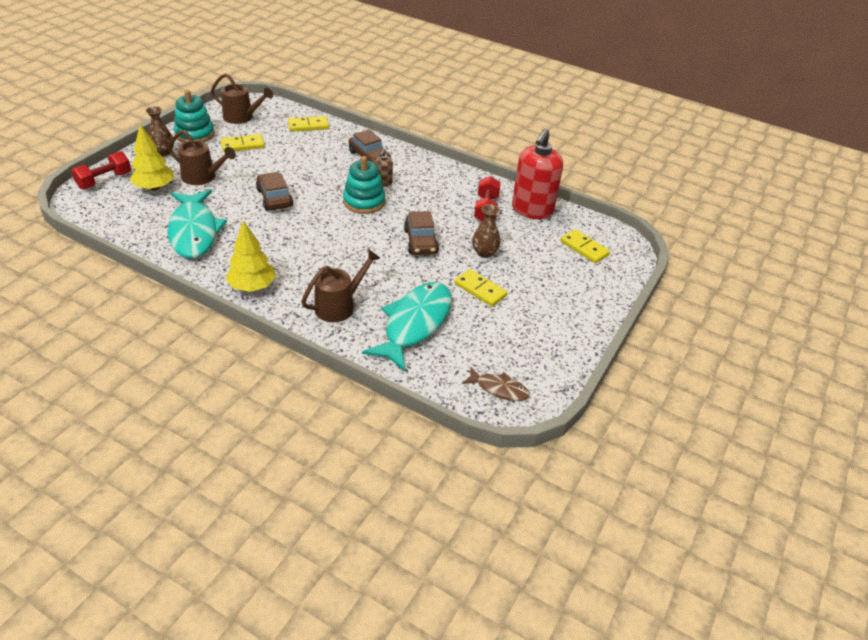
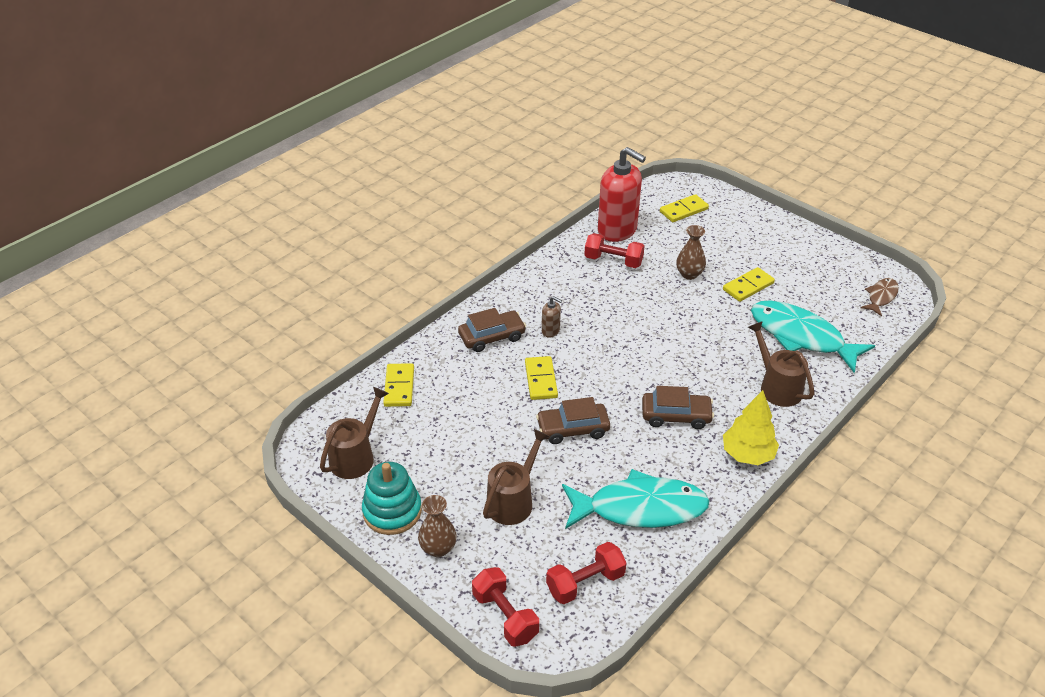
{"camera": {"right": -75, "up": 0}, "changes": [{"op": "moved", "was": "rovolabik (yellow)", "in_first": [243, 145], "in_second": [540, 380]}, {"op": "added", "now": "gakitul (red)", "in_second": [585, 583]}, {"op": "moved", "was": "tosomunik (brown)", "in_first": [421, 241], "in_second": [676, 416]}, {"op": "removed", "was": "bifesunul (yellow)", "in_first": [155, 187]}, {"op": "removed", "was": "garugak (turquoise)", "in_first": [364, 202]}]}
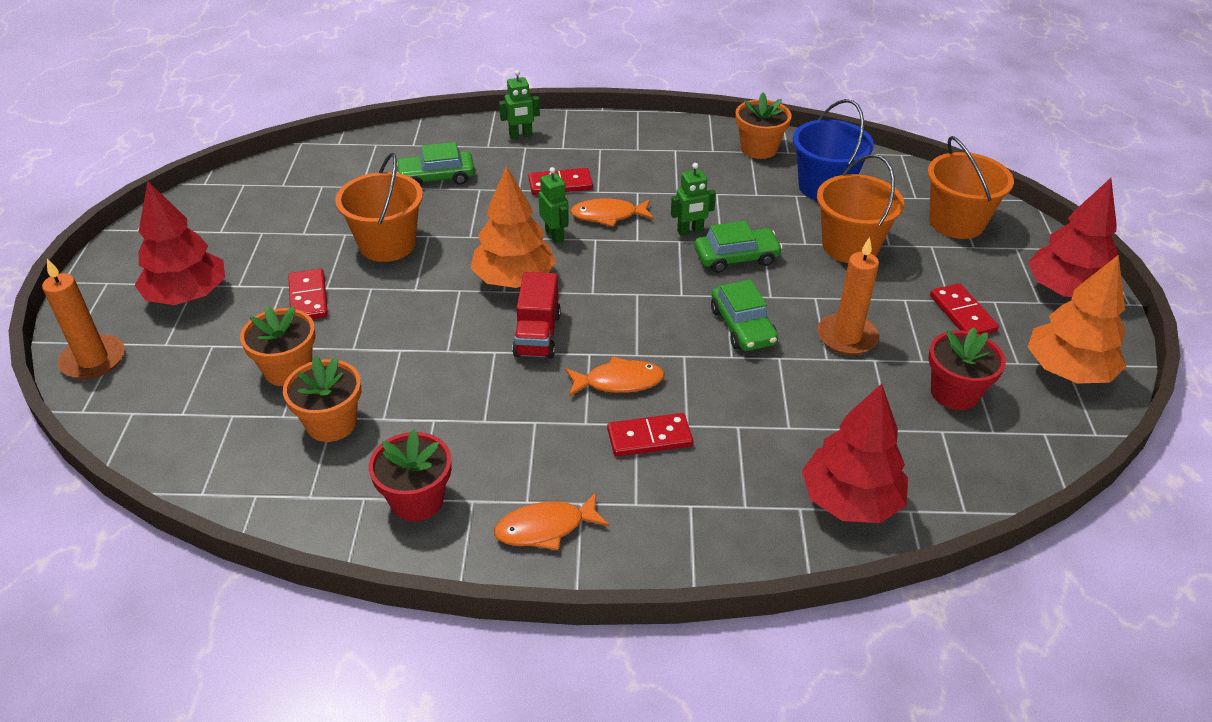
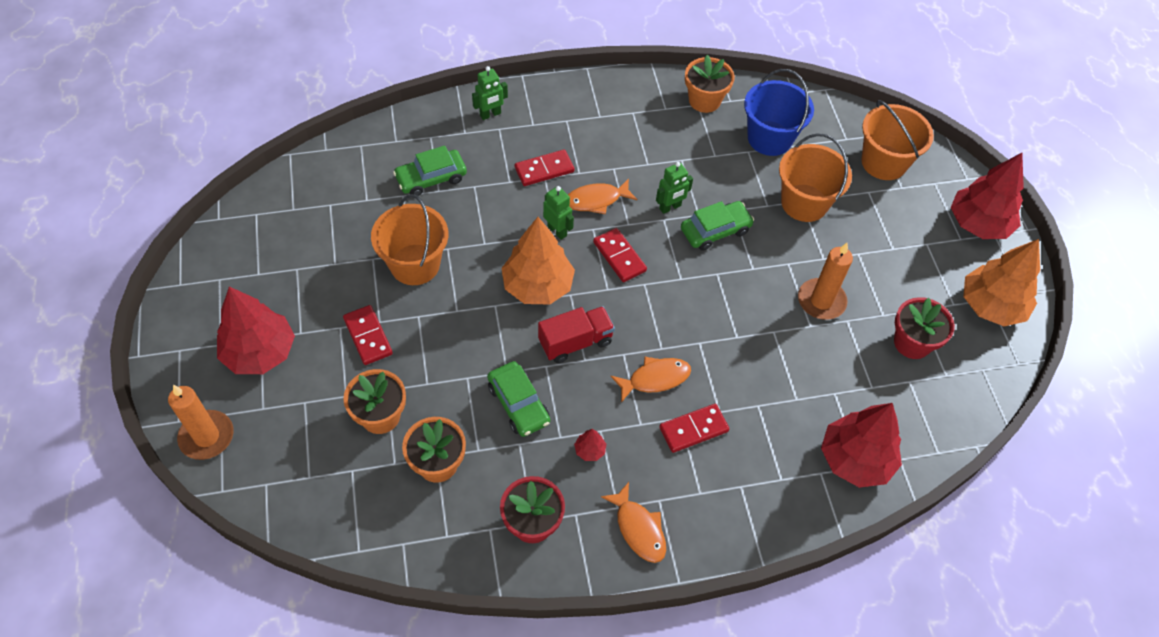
{"camera": {"right": -15, "up": 15}, "changes": [{"op": "moved", "was": "tosomunik (green)", "in_first": [742, 326], "in_second": [518, 404]}, {"op": "turned", "was": "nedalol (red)", "in_first": [537, 335], "in_second": [575, 342], "clockwise": -105}, {"op": "added", "now": "bifesunul (red)", "in_second": [590, 450]}, {"op": "moved", "was": "rovolabik (red)", "in_first": [962, 313], "in_second": [619, 256]}, {"op": "turned", "was": "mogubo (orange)", "in_first": [545, 528], "in_second": [639, 529], "clockwise": -90}]}
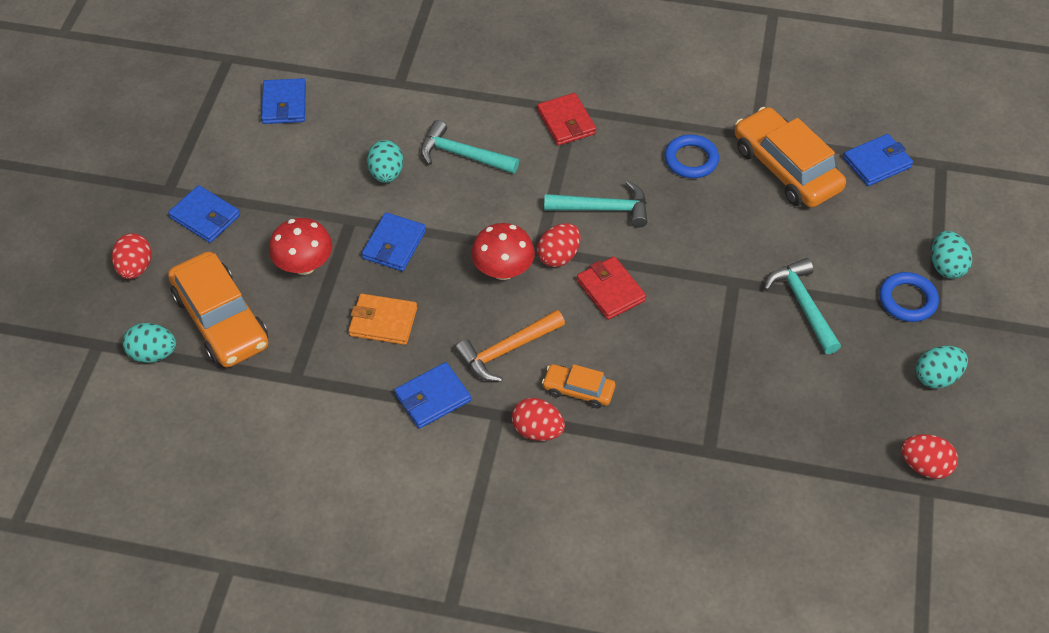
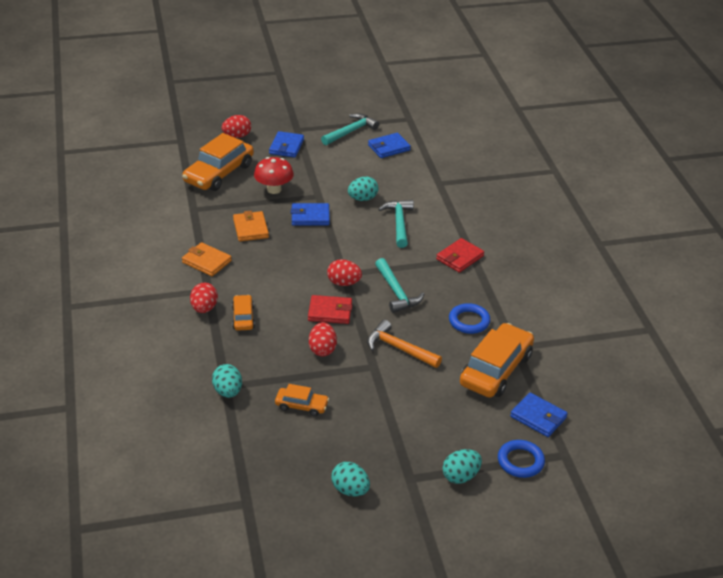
{"camera": {"right": 65, "up": -15}, "changes": [{"op": "recoloured", "was": "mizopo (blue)", "now": "mizopo (orange)", "in_first": [432, 398], "in_second": [206, 262]}, {"op": "moved", "was": "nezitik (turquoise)", "in_first": [153, 354], "in_second": [228, 391]}, {"op": "added", "now": "tosomunik (orange)", "in_second": [301, 406]}, {"op": "turned", "was": "mizopo (red)", "in_first": [610, 290], "in_second": [330, 312], "clockwise": 60}, {"op": "moved", "was": "nezitik (red)", "in_first": [924, 466], "in_second": [322, 349]}, {"op": "moved", "was": "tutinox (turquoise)", "in_first": [802, 304], "in_second": [351, 131]}, {"op": "moved", "was": "tutinox (orange)", "in_first": [506, 350], "in_second": [399, 348]}, {"op": "moved", "was": "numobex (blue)", "in_first": [907, 300], "in_second": [520, 461]}, {"op": "removed", "was": "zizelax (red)", "in_first": [503, 270]}]}
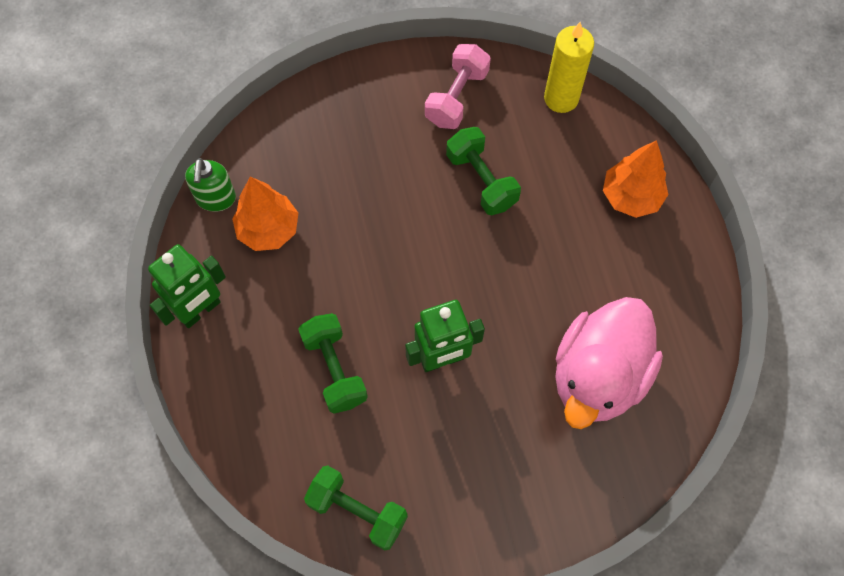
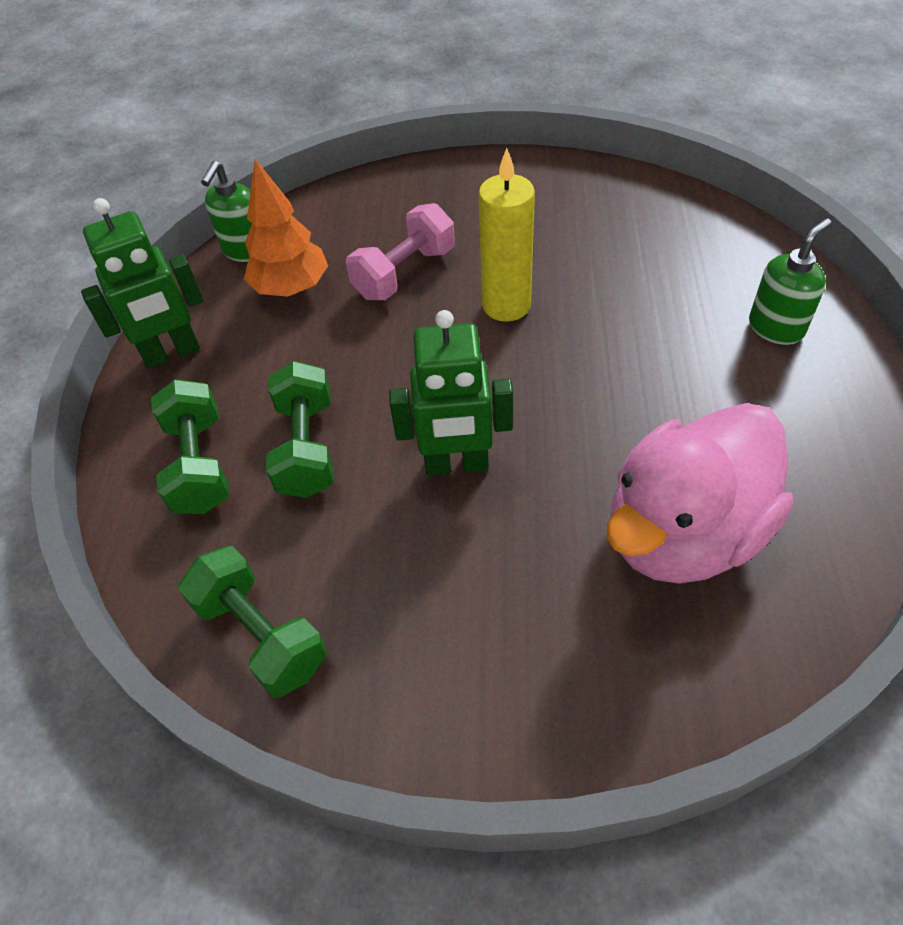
{"camera": {"right": 20, "up": -15}, "changes": [{"op": "moved", "was": "gakitul (green)", "in_first": [481, 180], "in_second": [199, 465]}, {"op": "moved", "was": "gakitul (pink)", "in_first": [457, 97], "in_second": [404, 273]}, {"op": "moved", "was": "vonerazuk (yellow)", "in_first": [561, 98], "in_second": [506, 305]}, {"op": "replaced", "was": "bifesunul (orange)", "now": "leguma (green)", "in_first": [631, 197], "in_second": [776, 328]}]}
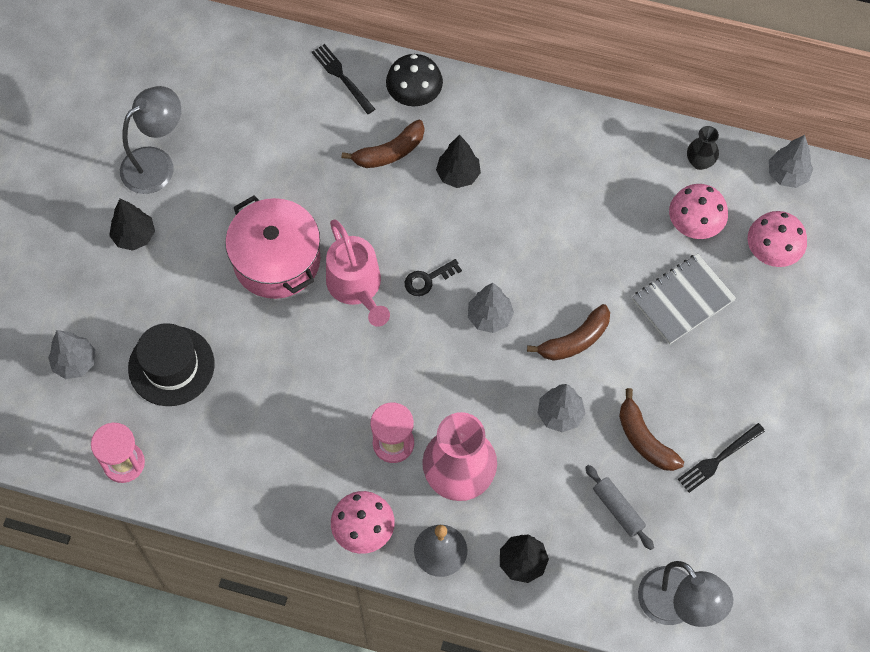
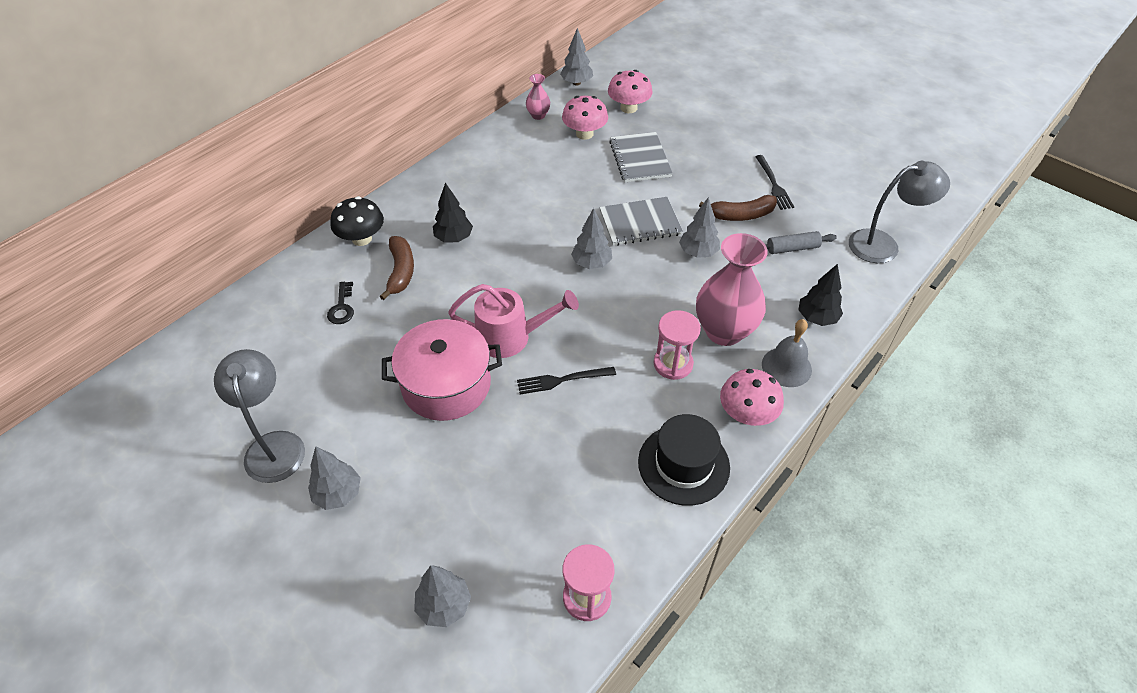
{"camera": {"right": -65, "up": -15}, "changes": [{"op": "recoloured", "was": "bifesunul (black)", "now": "bifesunul (grey)", "in_first": [134, 236], "in_second": [338, 494]}, {"op": "moved", "was": "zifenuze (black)", "in_first": [428, 279], "in_second": [342, 307]}, {"op": "moved", "was": "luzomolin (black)", "in_first": [341, 76], "in_second": [561, 380]}, {"op": "recoloured", "was": "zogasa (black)", "now": "zogasa (pink)", "in_first": [700, 162], "in_second": [538, 115]}, {"op": "replaced", "was": "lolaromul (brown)", "now": "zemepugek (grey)", "in_first": [575, 340], "in_second": [640, 223]}, {"op": "moved", "was": "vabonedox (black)", "in_first": [171, 366], "in_second": [683, 464]}]}
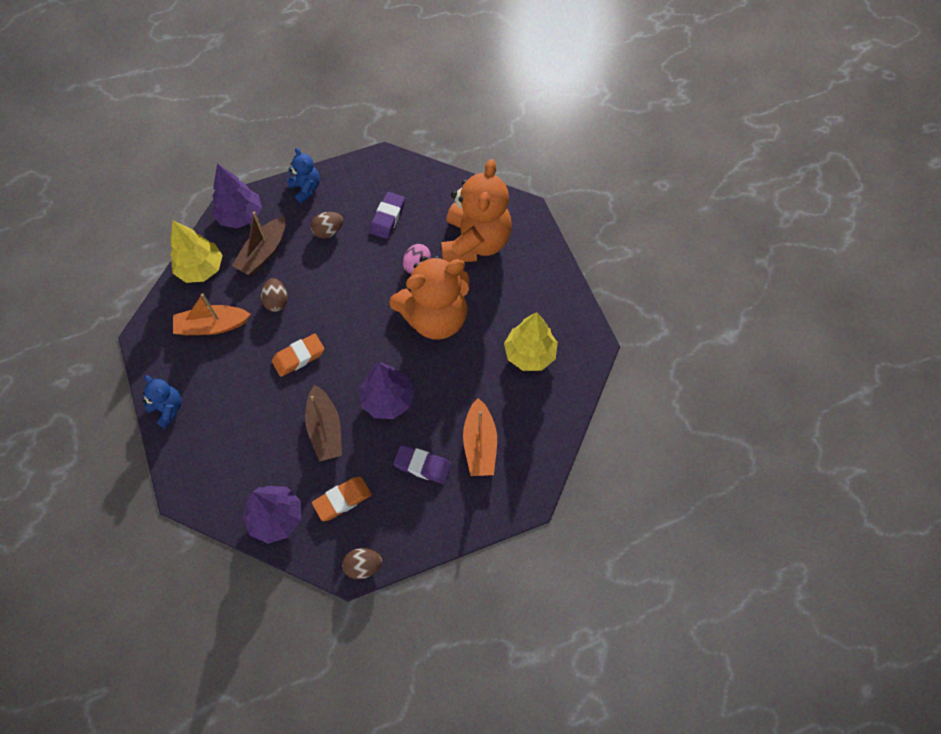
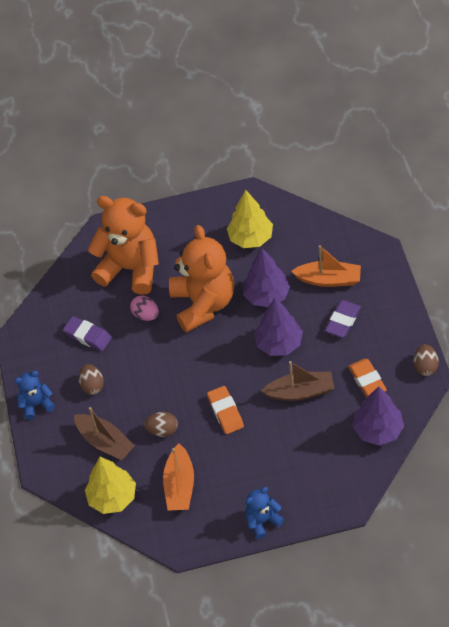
{"camera": {"right": -75, "up": -10}, "changes": [{"op": "moved", "was": "bifesunul (purple)", "in_first": [240, 216], "in_second": [266, 295]}]}
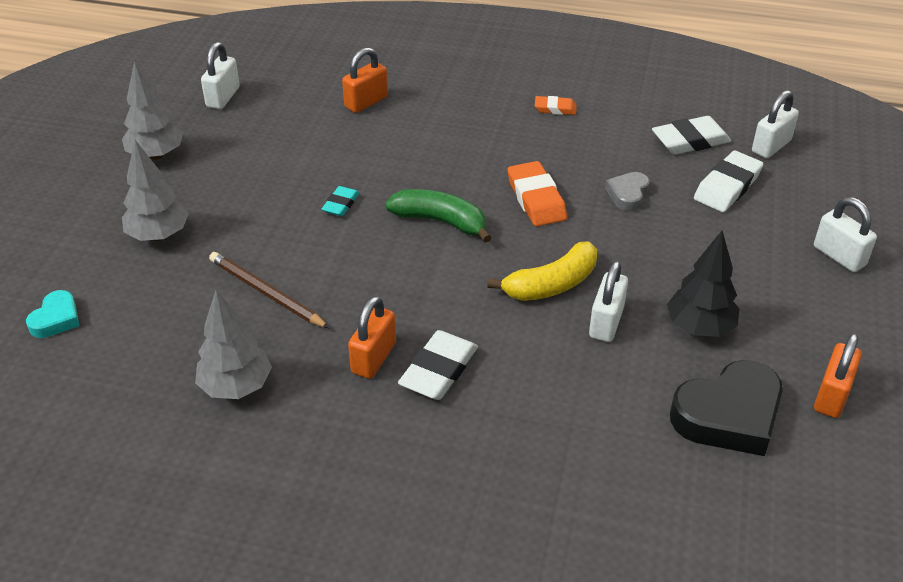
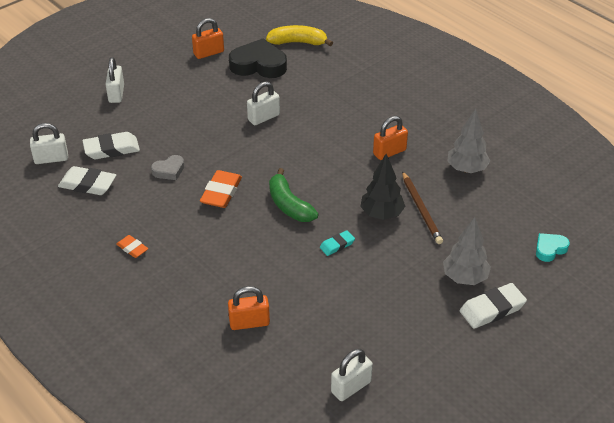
{"camera": {"right": -145, "up": 0}, "changes": [{"op": "moved", "was": "lolaromul (yellow)", "in_first": [551, 284], "in_second": [298, 42]}, {"op": "moved", "was": "bifesunul (black)", "in_first": [699, 327], "in_second": [381, 214]}, {"op": "moved", "was": "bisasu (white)", "in_first": [438, 370], "in_second": [492, 309]}, {"op": "removed", "was": "bifesunul (grey)", "in_first": [156, 155]}]}
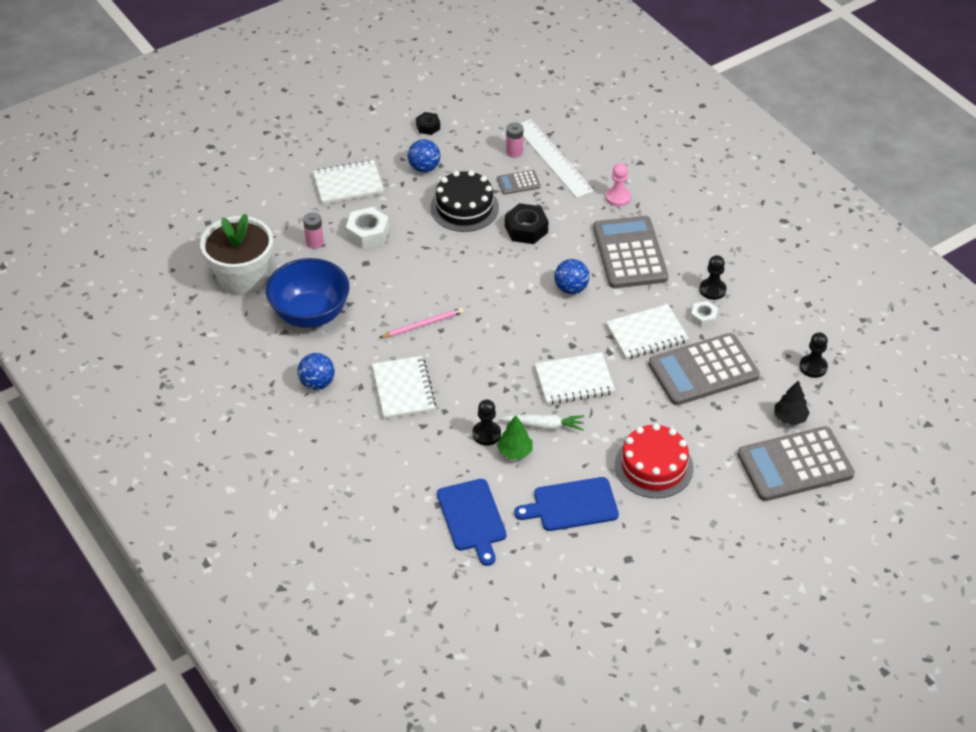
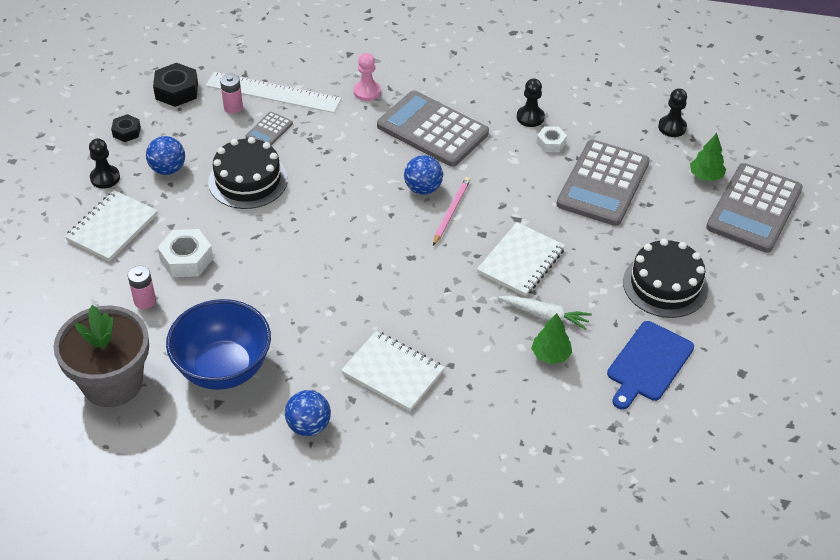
{"camera": {"right": -45, "up": 0}, "changes": [{"op": "recoloured", "was": "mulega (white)", "now": "mulega (grey)", "in_first": [242, 278], "in_second": [112, 383]}, {"op": "moved", "was": "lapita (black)", "in_first": [486, 434], "in_second": [105, 178]}, {"op": "moved", "was": "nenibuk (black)", "in_first": [526, 229], "in_second": [176, 91]}, {"op": "moved", "was": "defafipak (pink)", "in_first": [423, 325], "in_second": [451, 211]}, {"op": "turned", "was": "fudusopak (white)", "in_first": [544, 426], "in_second": [545, 316], "clockwise": 60}, {"op": "recoloured", "was": "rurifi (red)", "now": "rurifi (black)", "in_first": [653, 466], "in_second": [665, 285]}, {"op": "recoloured", "was": "bifesunul (black)", "now": "bifesunul (green)", "in_first": [790, 418], "in_second": [705, 176]}, {"op": "removed", "was": "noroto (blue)", "in_first": [472, 518]}, {"op": "removed", "was": "zemepugek (white)", "in_first": [646, 334]}]}
